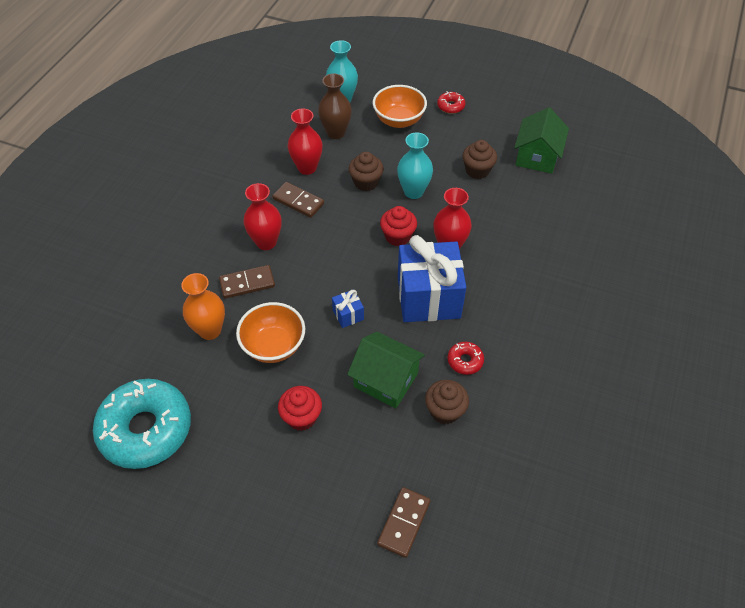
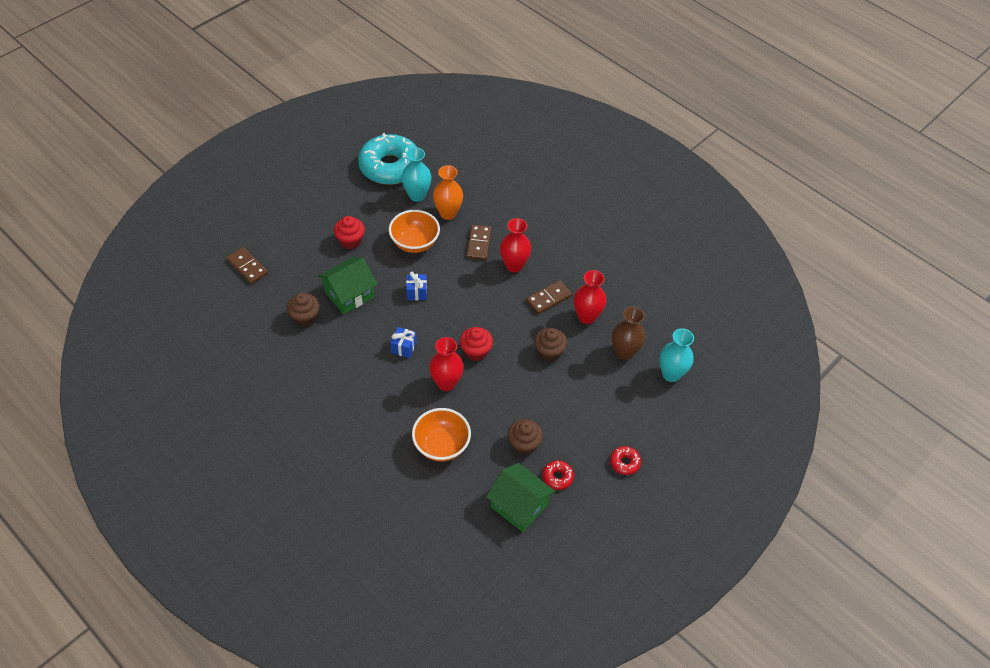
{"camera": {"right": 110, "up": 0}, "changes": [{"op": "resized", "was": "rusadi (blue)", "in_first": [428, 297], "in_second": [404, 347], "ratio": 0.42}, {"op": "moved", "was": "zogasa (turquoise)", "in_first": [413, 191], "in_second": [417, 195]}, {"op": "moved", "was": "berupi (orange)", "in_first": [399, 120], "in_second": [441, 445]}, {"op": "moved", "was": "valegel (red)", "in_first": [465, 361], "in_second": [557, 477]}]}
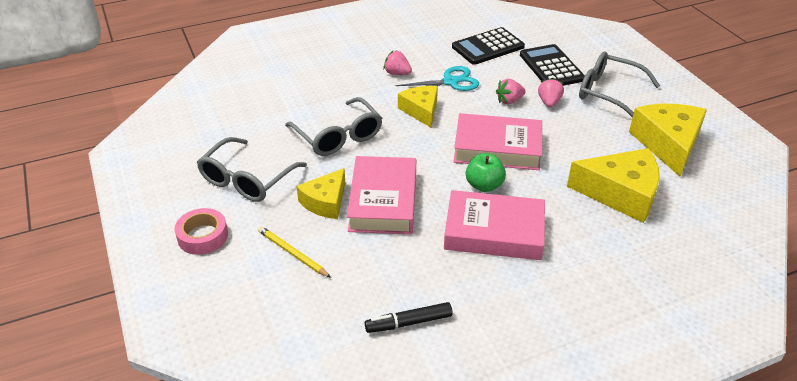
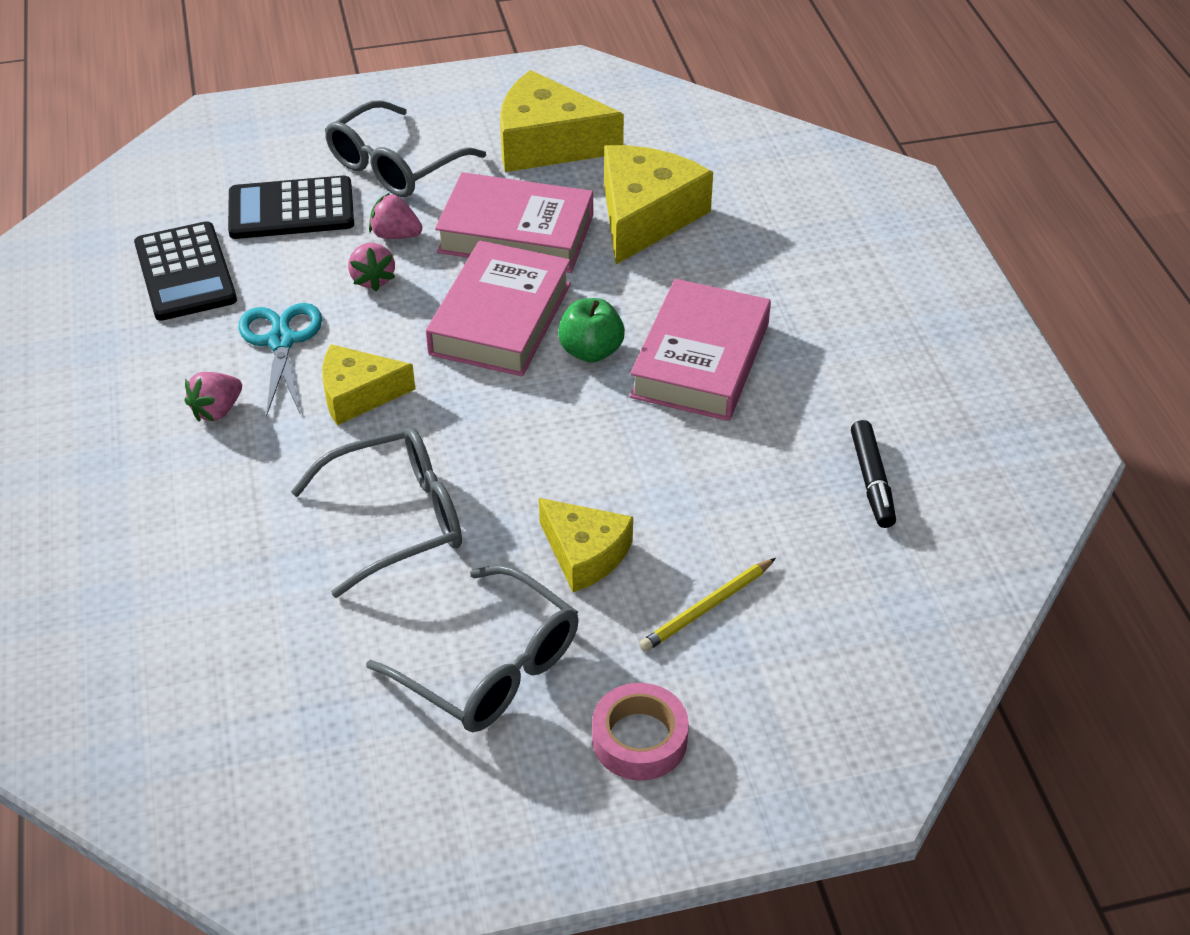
{"camera": {"right": -80, "up": 5}, "changes": [{"op": "moved", "was": "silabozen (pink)", "in_first": [383, 201], "in_second": [516, 233]}]}
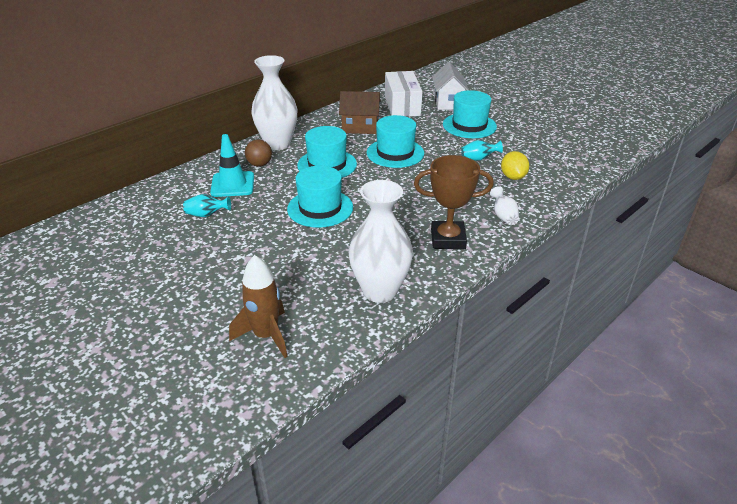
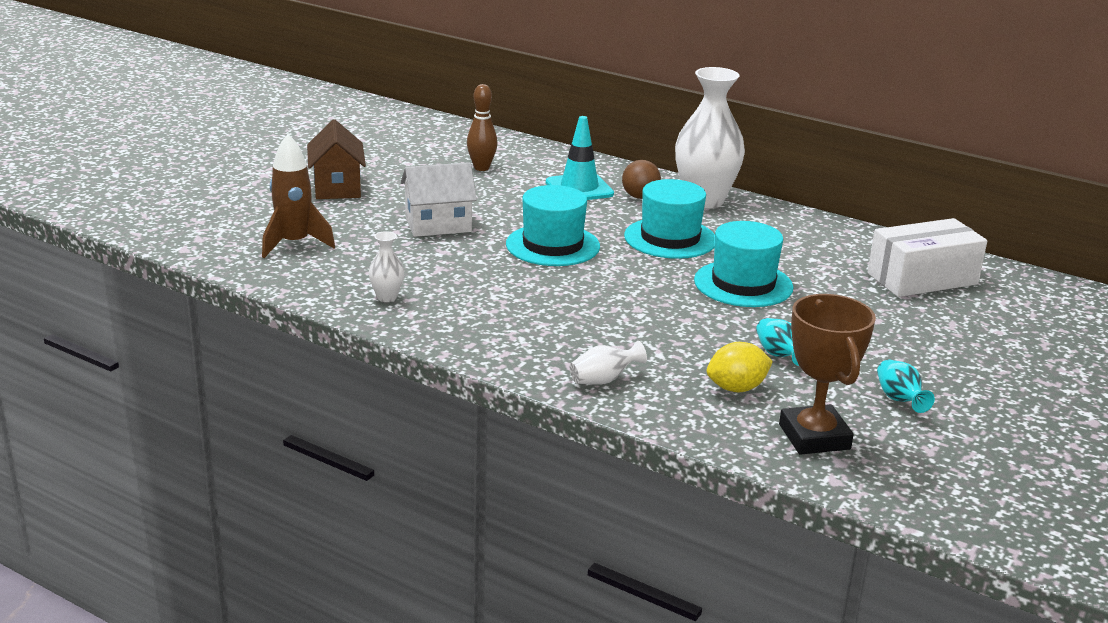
{"camera": {"right": 75, "up": -10}, "changes": [{"op": "moved", "was": "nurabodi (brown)", "in_first": [360, 127], "in_second": [337, 187]}, {"op": "resized", "was": "zogasa (white)", "in_first": [380, 291], "in_second": [387, 297], "ratio": 0.44}, {"op": "moved", "was": "nurabodi (white)", "in_first": [448, 102], "in_second": [438, 225]}, {"op": "added", "now": "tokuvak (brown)", "in_second": [481, 168]}, {"op": "moved", "was": "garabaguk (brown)", "in_first": [448, 239], "in_second": [814, 437]}, {"op": "moved", "was": "zogasa (turquoise)", "in_first": [207, 215], "in_second": [899, 400]}, {"op": "removed", "was": "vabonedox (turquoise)", "in_first": [469, 125]}]}
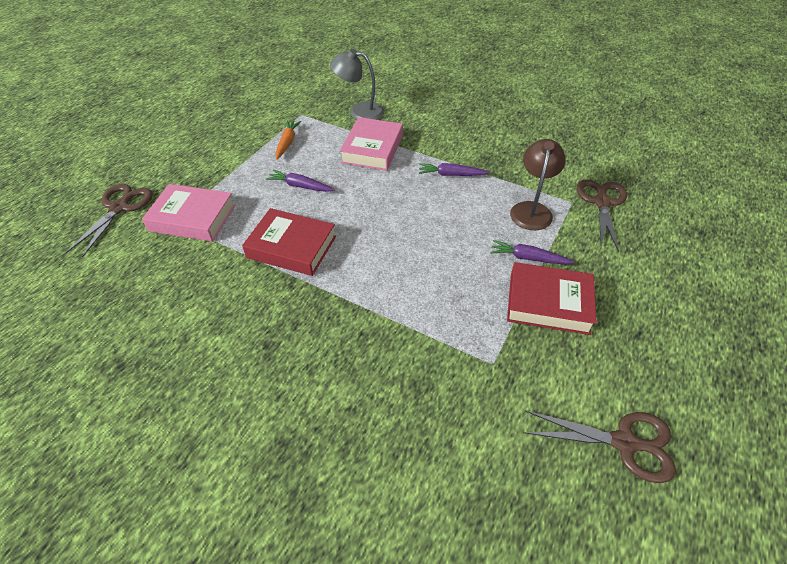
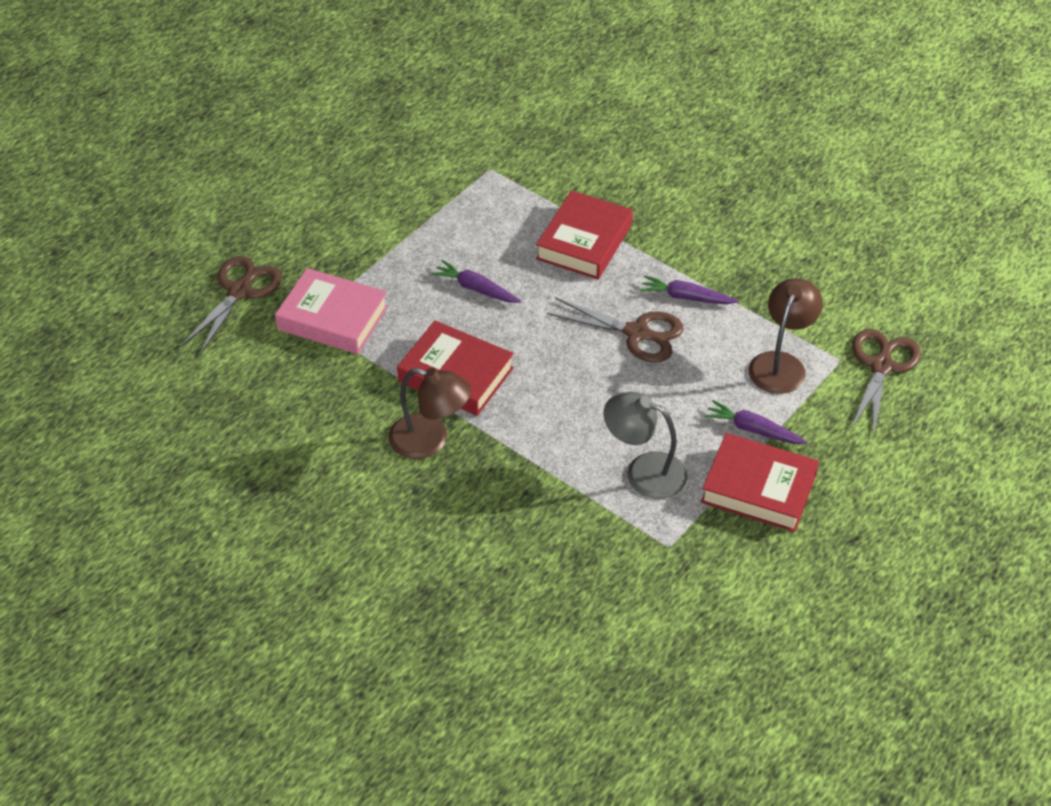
{"camera": {"right": 10, "up": 0}, "changes": [{"op": "added", "now": "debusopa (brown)", "in_second": [430, 440]}, {"op": "recoloured", "was": "silabozen (pink)", "now": "silabozen (red)", "in_first": [372, 149], "in_second": [584, 242]}, {"op": "moved", "was": "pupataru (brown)", "in_first": [625, 443], "in_second": [637, 333]}, {"op": "moved", "was": "debusopa (grey)", "in_first": [359, 111], "in_second": [644, 471]}, {"op": "removed", "was": "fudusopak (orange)", "in_first": [287, 143]}]}
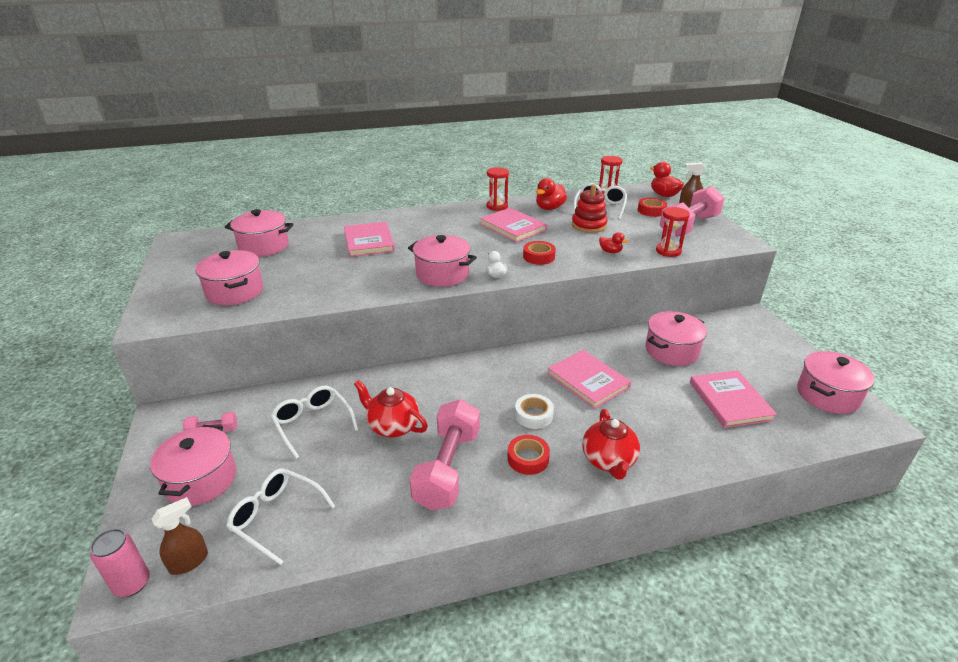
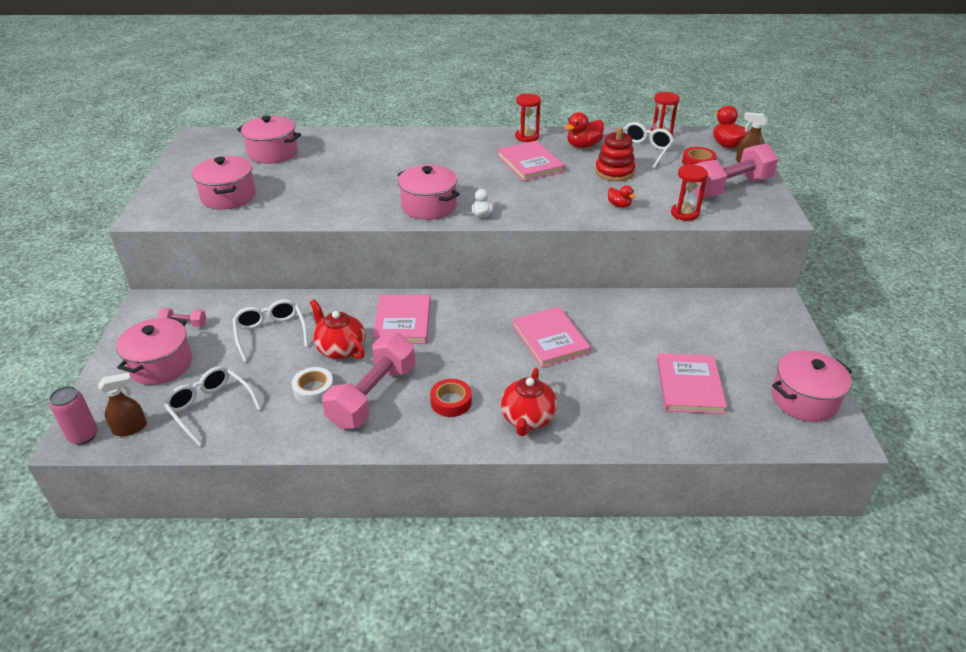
{"camera": {"right": 15, "up": 5}, "changes": [{"op": "moved", "was": "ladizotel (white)", "in_first": [533, 415], "in_second": [313, 389]}, {"op": "moved", "was": "silabozen (pink)", "in_first": [369, 241], "in_second": [402, 321]}, {"op": "removed", "was": "ladizotel (red)", "in_first": [538, 257]}, {"op": "removed", "was": "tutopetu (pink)", "in_first": [671, 351]}]}
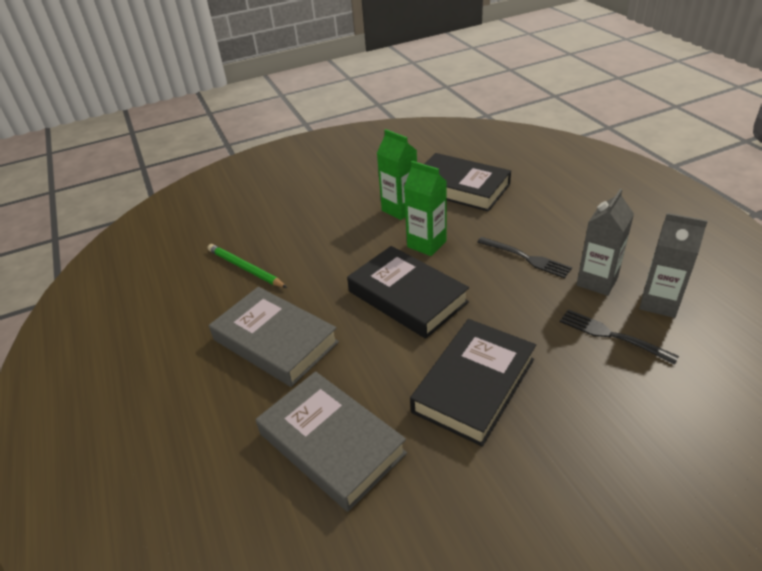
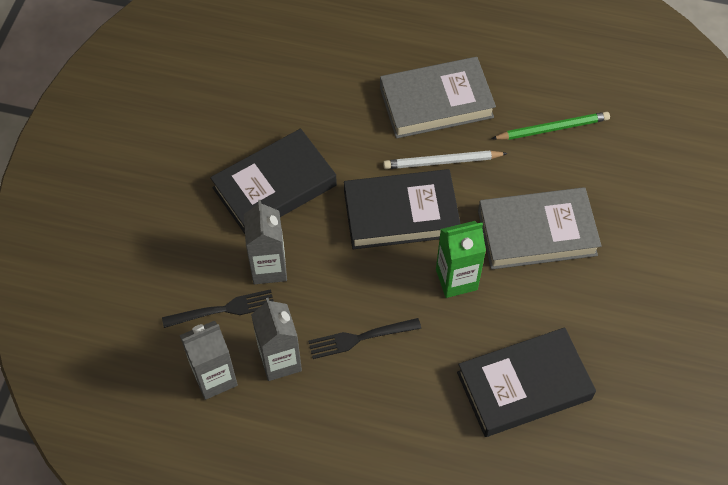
{"camera": {"right": 125, "up": 20}, "changes": [{"op": "turned", "was": "silabozen (black)", "in_first": [474, 385], "in_second": [274, 187], "clockwise": 75}, {"op": "added", "now": "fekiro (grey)", "in_second": [269, 268]}, {"op": "added", "now": "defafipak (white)", "in_second": [442, 161]}, {"op": "moved", "was": "silabozen (grey)", "in_first": [331, 443], "in_second": [537, 232]}, {"op": "removed", "was": "fekiro (green)", "in_first": [400, 209]}]}
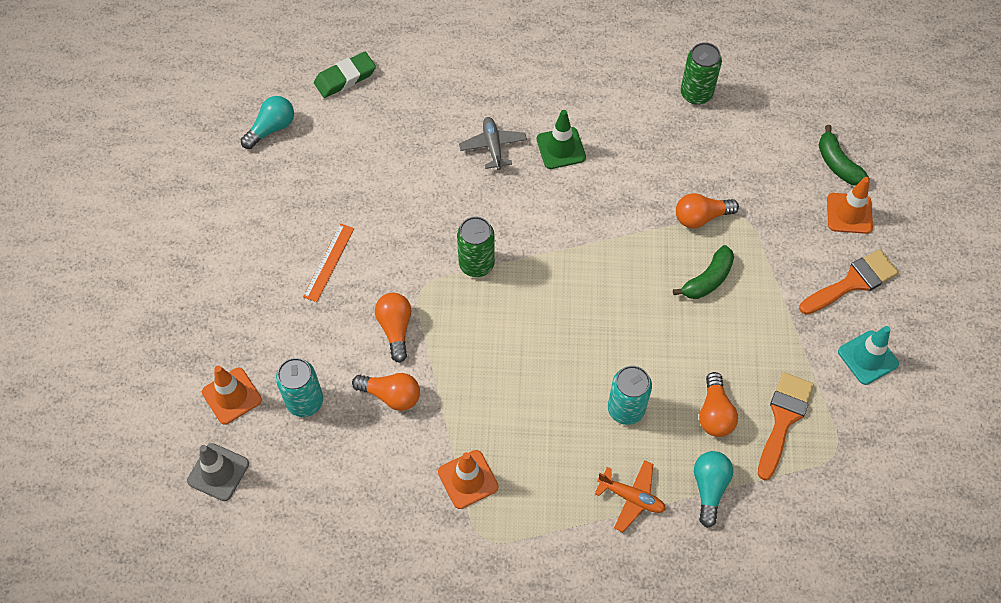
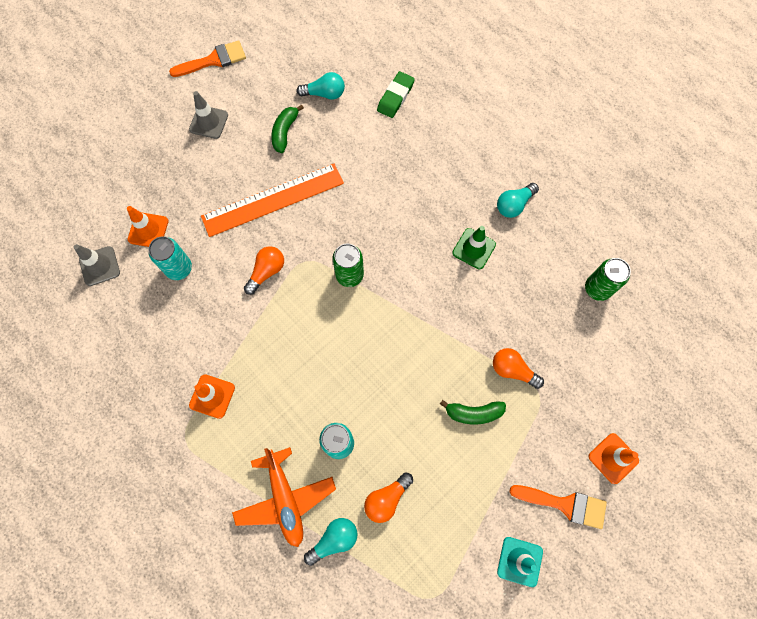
{"camera": {"right": 45, "up": 10}, "changes": [{"op": "moved", "was": "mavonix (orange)", "in_first": [783, 419], "in_second": [213, 60]}, {"op": "added", "now": "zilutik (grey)", "in_second": [209, 122]}, {"op": "resized", "was": "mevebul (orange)", "in_first": [329, 262], "in_second": [273, 200], "ratio": 2.12}, {"op": "resized", "was": "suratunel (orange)", "in_first": [631, 497], "in_second": [285, 498], "ratio": 1.66}, {"op": "moved", "was": "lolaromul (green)", "in_first": [837, 164], "in_second": [285, 132]}, {"op": "turned", "was": "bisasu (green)", "in_first": [345, 78], "in_second": [395, 97], "clockwise": -75}, {"op": "added", "now": "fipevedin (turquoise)", "in_second": [514, 205]}, {"op": "removed", "was": "fipevedin (orange)", "in_first": [391, 395]}, {"op": "removed", "was": "suratunel (grey)", "in_first": [493, 146]}]}
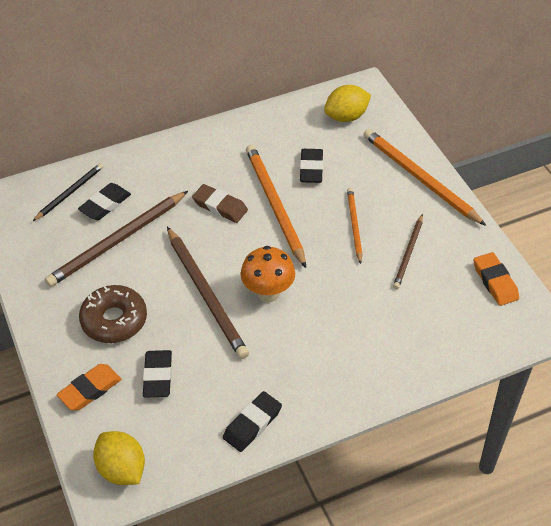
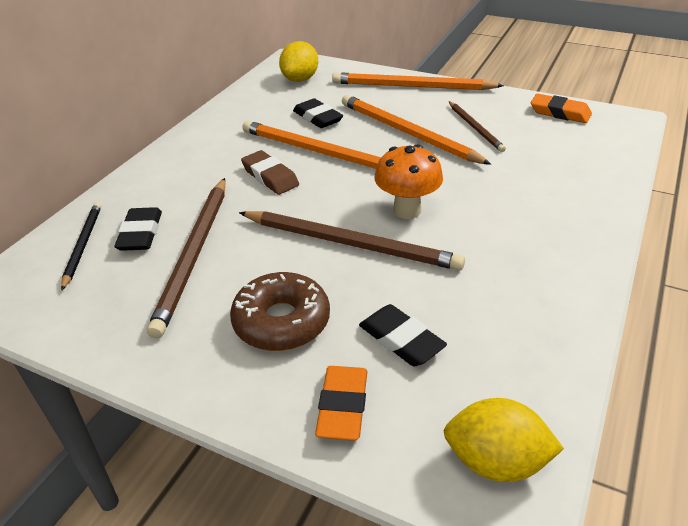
{"camera": {"right": -40, "up": -10}, "changes": [{"op": "turned", "was": "bisasu (brown)", "in_first": [220, 206], "in_second": [270, 177], "clockwise": 60}, {"op": "resized", "was": "defafipak (orange)", "in_first": [354, 225], "in_second": [407, 133], "ratio": 1.76}, {"op": "removed", "was": "bisasu (black)", "in_first": [252, 424]}]}
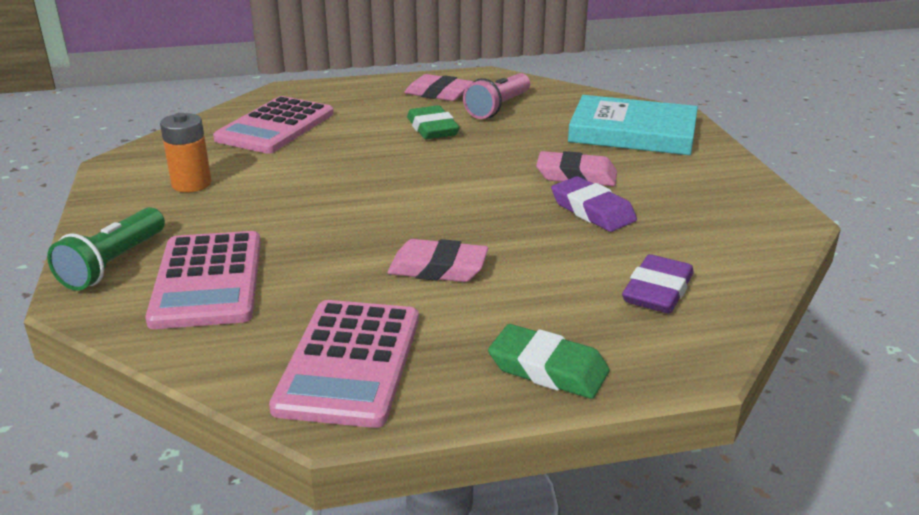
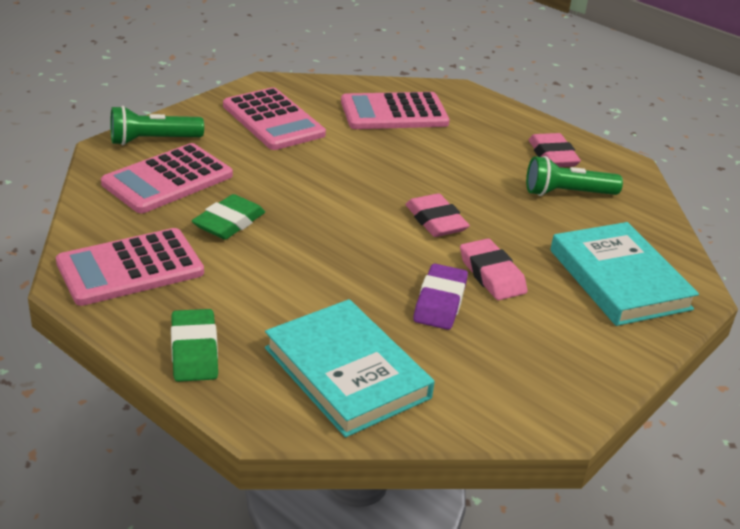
{"camera": {"right": 50, "up": 5}, "changes": [{"op": "moved", "was": "bisasu (green)", "in_first": [432, 128], "in_second": [229, 222]}, {"op": "replaced", "was": "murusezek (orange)", "now": "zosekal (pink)", "in_first": [191, 184], "in_second": [273, 120]}, {"op": "replaced", "was": "bisasu (purple)", "now": "silabozen (turquoise)", "in_first": [657, 291], "in_second": [347, 372]}, {"op": "moved", "was": "bisasu (pink)", "in_first": [438, 268], "in_second": [435, 221]}, {"op": "recoloured", "was": "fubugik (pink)", "now": "fubugik (green)", "in_first": [498, 108], "in_second": [567, 193]}]}
